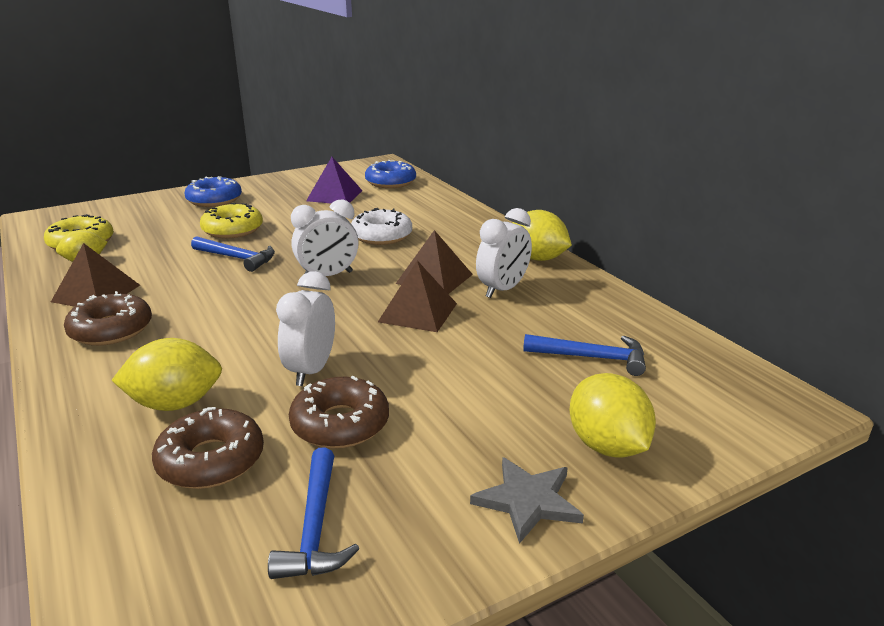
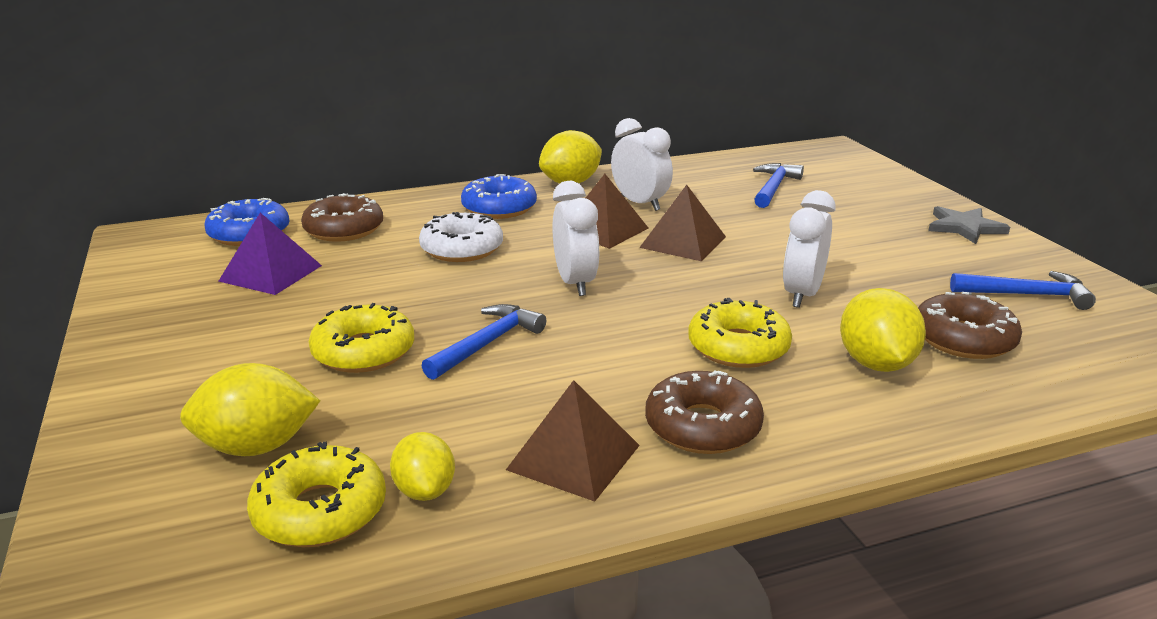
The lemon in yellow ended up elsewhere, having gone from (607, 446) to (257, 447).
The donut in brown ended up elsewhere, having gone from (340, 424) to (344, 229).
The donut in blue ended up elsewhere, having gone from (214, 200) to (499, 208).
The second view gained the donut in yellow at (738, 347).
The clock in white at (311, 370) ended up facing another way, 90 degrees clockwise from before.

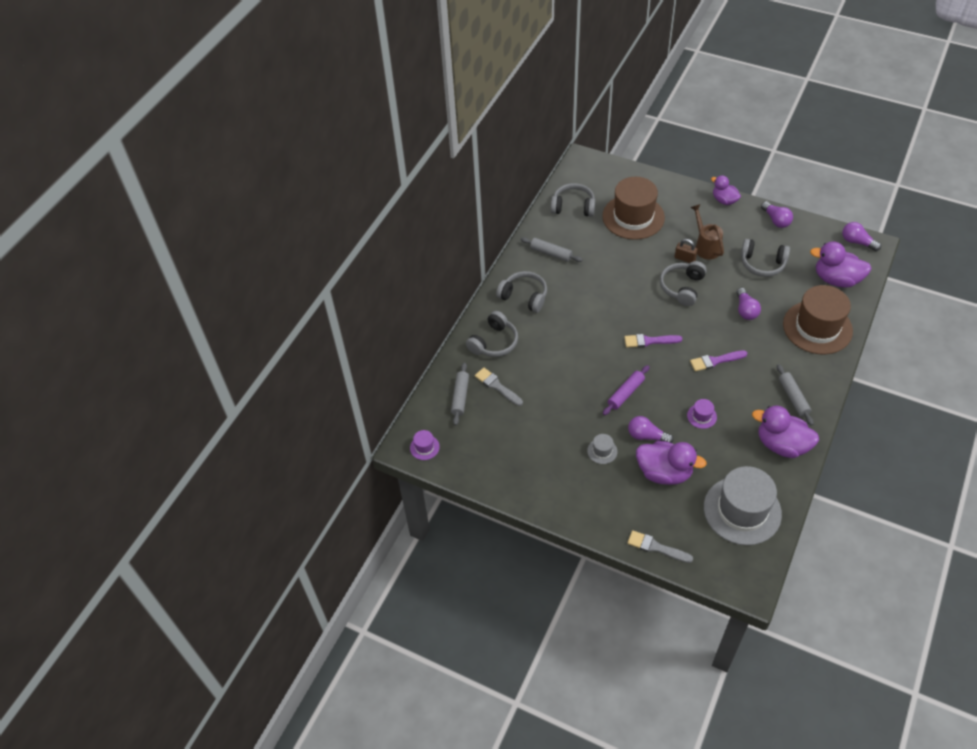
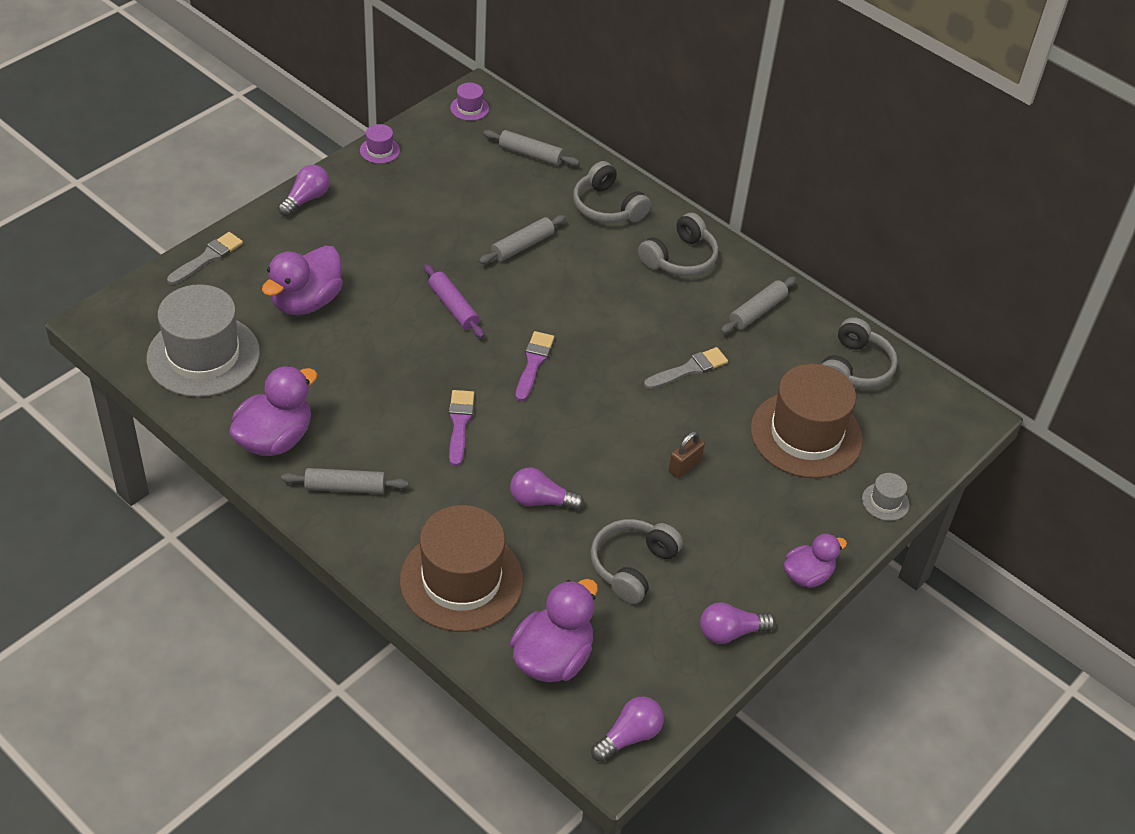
The light bulb in purple ended up elsewhere, having gone from (646, 436) to (306, 199).
The hat in purple ended up elsewhere, having gone from (701, 416) to (379, 150).
The second view gained the rolling pin in grey at (522, 246).
The brush in grey ended up elsewhere, having gone from (497, 386) to (689, 369).
The hat in grey ended up elsewhere, having gone from (602, 451) to (885, 502).
The second view lost the headphones in grey at (682, 287).
The second view lost the watering can in brown at (705, 247).

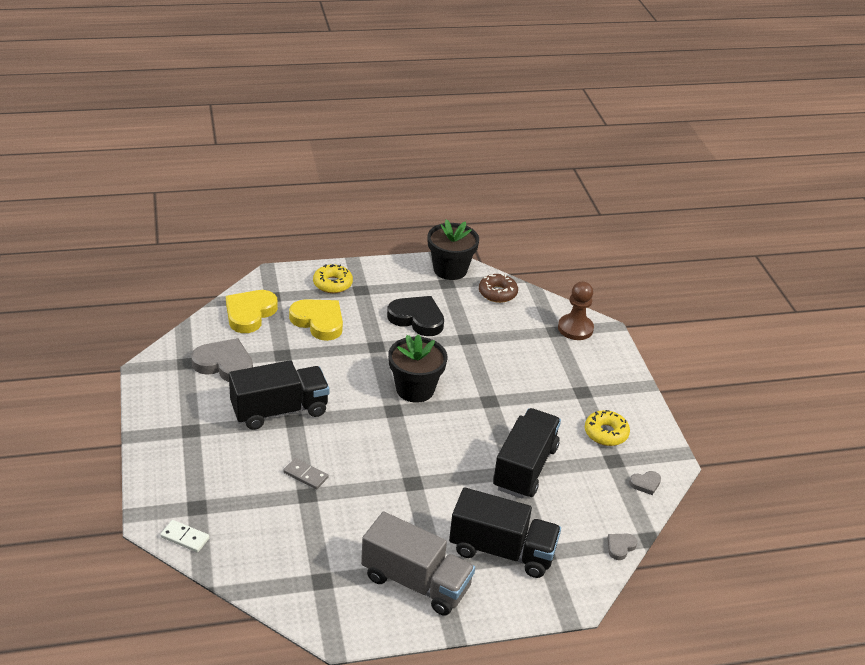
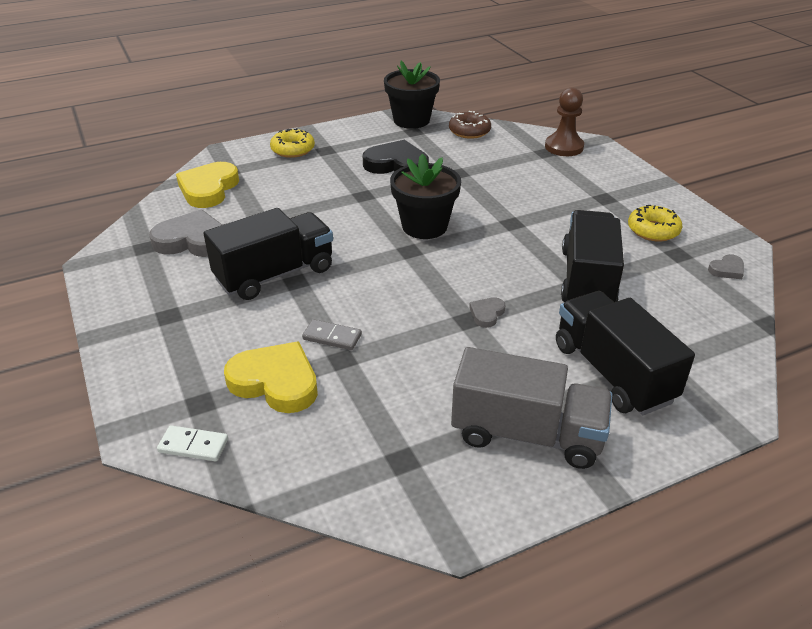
The heart in yellow ended up elsewhere, having gone from (318, 321) to (275, 382).
The heart in grey ended up elsewhere, having gone from (620, 547) to (487, 314).
The truck in black at (502, 551) ended up facing another way, 120 degrees counterclockwise from before.

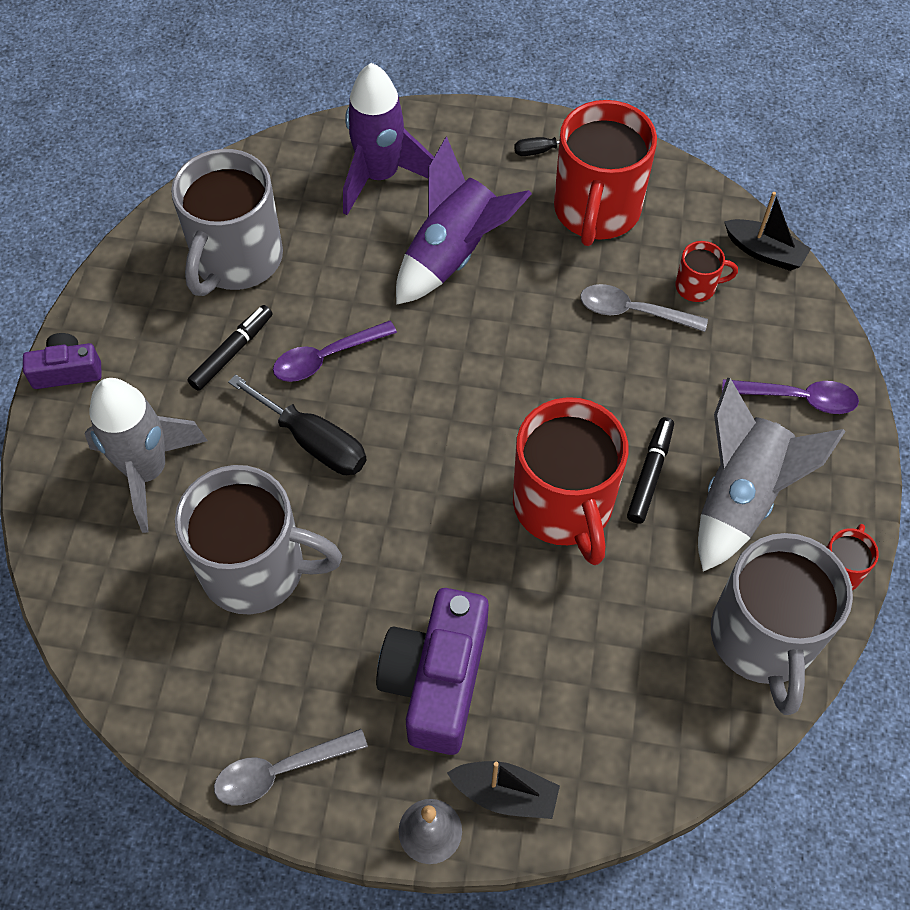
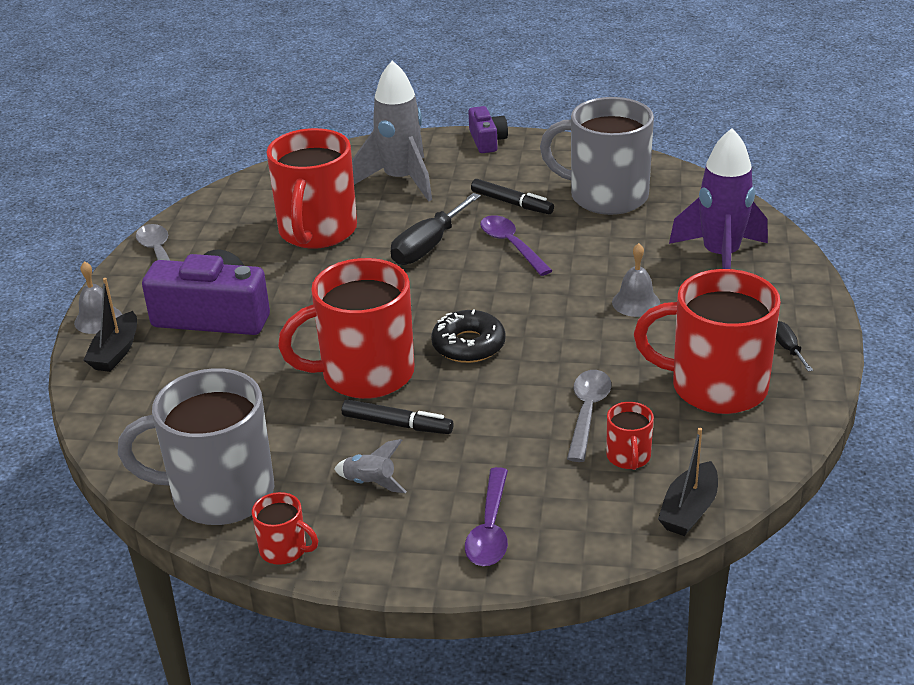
What was the mug in grey at (257, 569) turned into the mug in red at (317, 231).
The size of the rocket in grey at (740, 497) changed by a factor of 0.44.
The second view gained the donut in black at (468, 345).
Where the rocket in purple stood at (454, 255), the bell in grey came to stand at (636, 302).

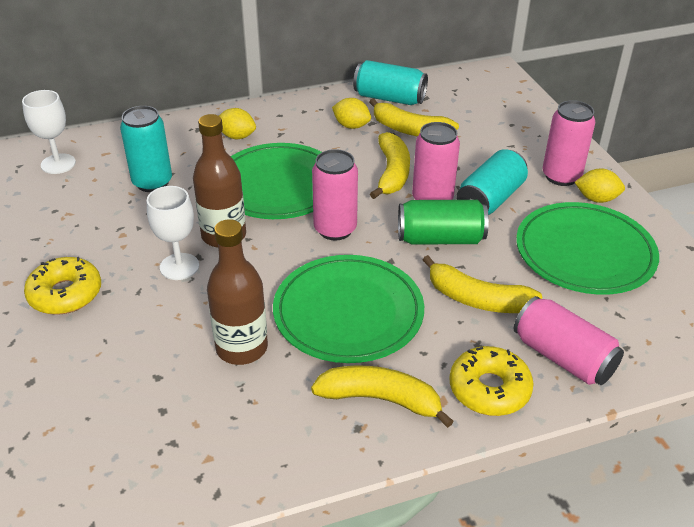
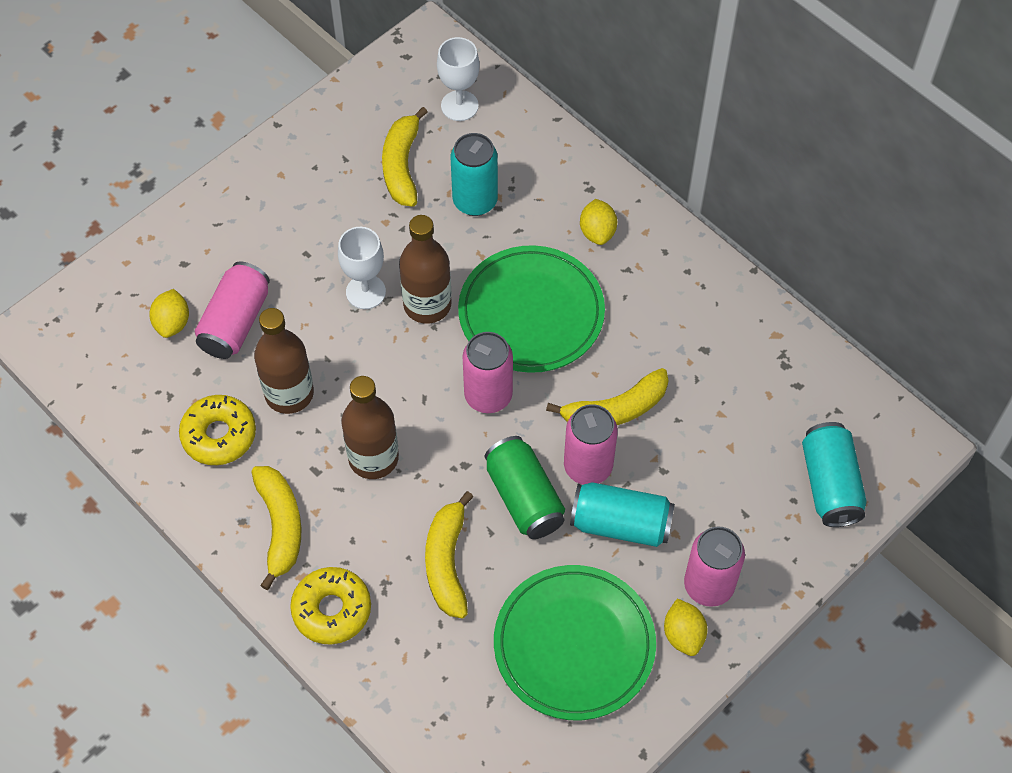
The lemon in yellow ended up elsewhere, having gone from (351, 126) to (172, 323).
The donut in yellow ended up elsewhere, having gone from (65, 294) to (219, 435).
The can in pink ended up elsewhere, having gone from (563, 357) to (235, 322).
Where the plate in green stood at (348, 313), the bottle in brown came to stand at (373, 458).
The banana in yellow ended up elsewhere, having gone from (410, 130) to (402, 166).
The can in turquoise ended up elsewhere, having gone from (389, 98) to (830, 484).

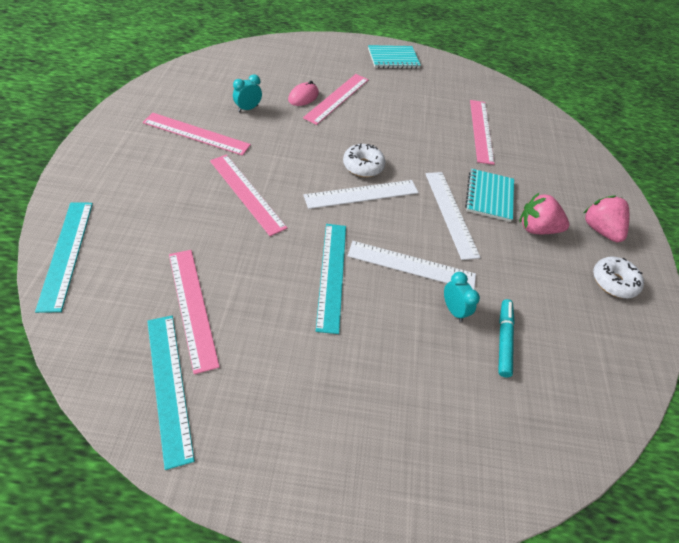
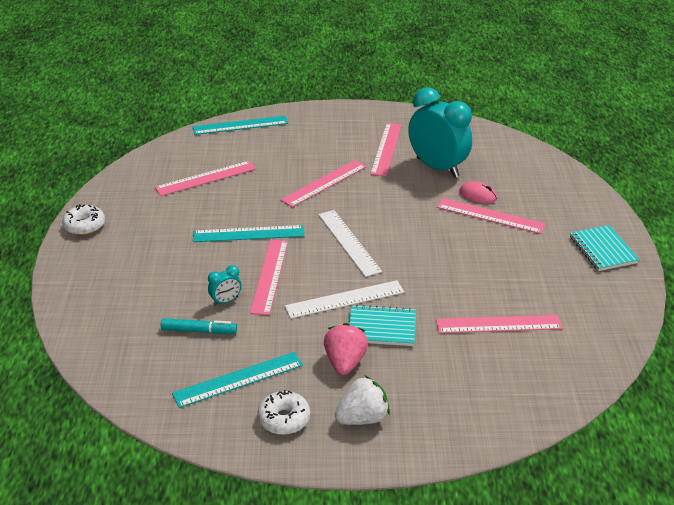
The donut in white ended up elsewhere, having gone from (363, 166) to (84, 226).
The ruler in turquoise ended up elsewhere, having gone from (169, 385) to (238, 379).
What was the ruler in white at (411, 265) turned into the ruler in pink at (270, 276).
What was the strawberry in pink at (599, 229) turned into the strawberry in white at (362, 418).
The size of the clock in turquoise at (248, 108) changed by a factor of 2.40.

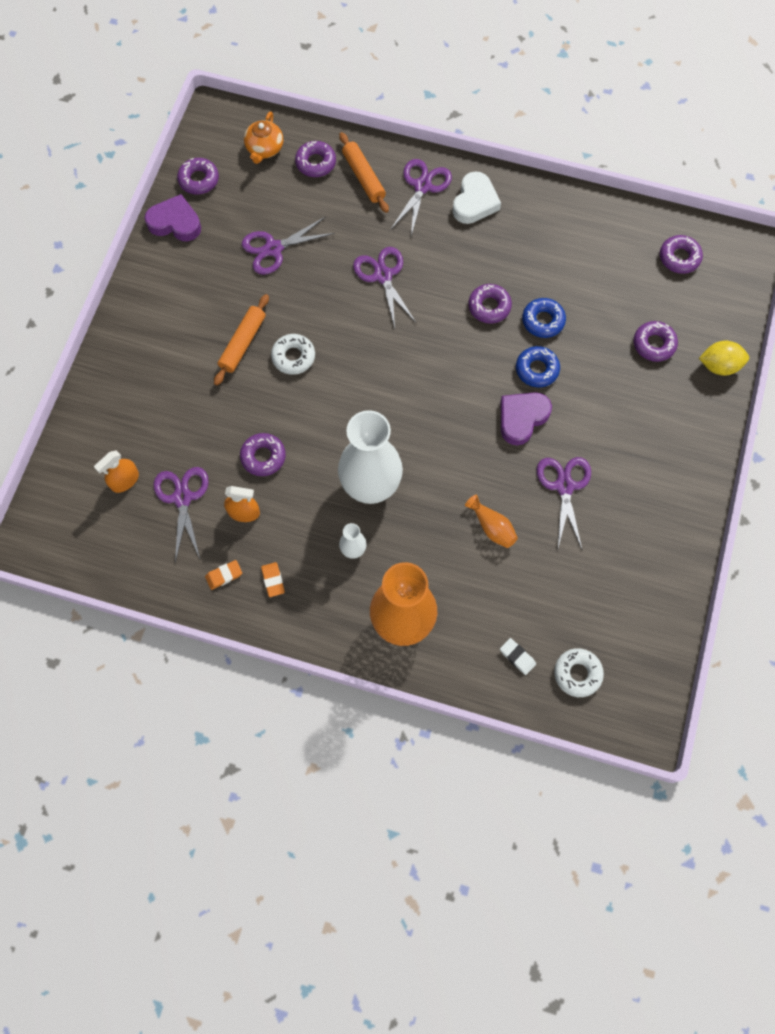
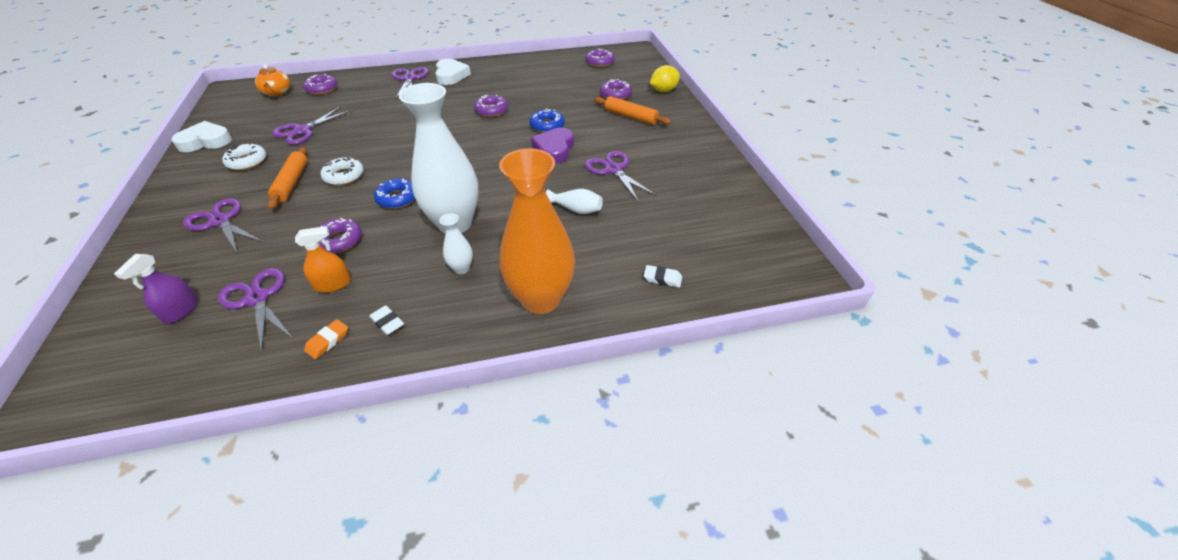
What was the spray bottle in orange at (125, 480) turned into the spray bottle in purple at (181, 310).
What was the heart in purple at (175, 222) turned into the heart in white at (206, 141).
The scissors in purple ended up elsewhere, having gone from (383, 276) to (220, 221).
The donut in white ended up elsewhere, having gone from (577, 673) to (247, 161).
What was the eraser in orange at (273, 580) turned into the eraser in white at (387, 322).
The donut in blue ended up elsewhere, having gone from (543, 321) to (397, 198).
What was the vase in orange at (492, 527) turned into the vase in white at (576, 209).
The rolling pin in orange ended up elsewhere, having gone from (364, 177) to (631, 116).
The second view lost the donut in purple at (199, 180).

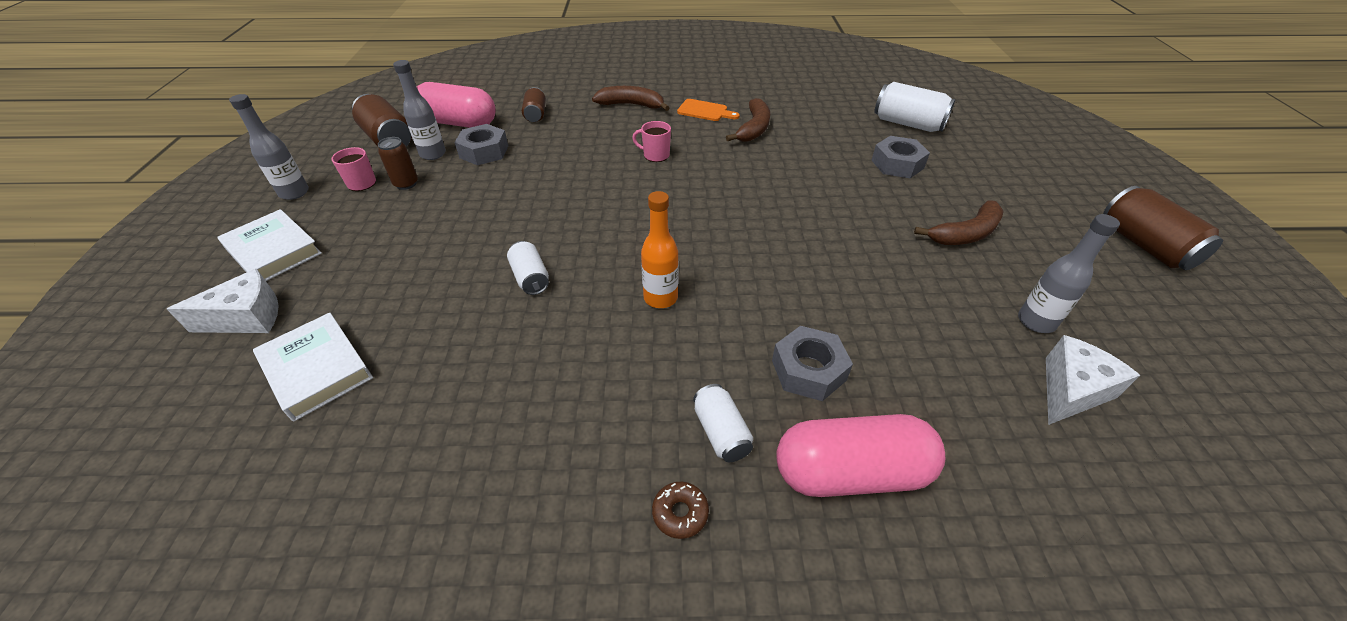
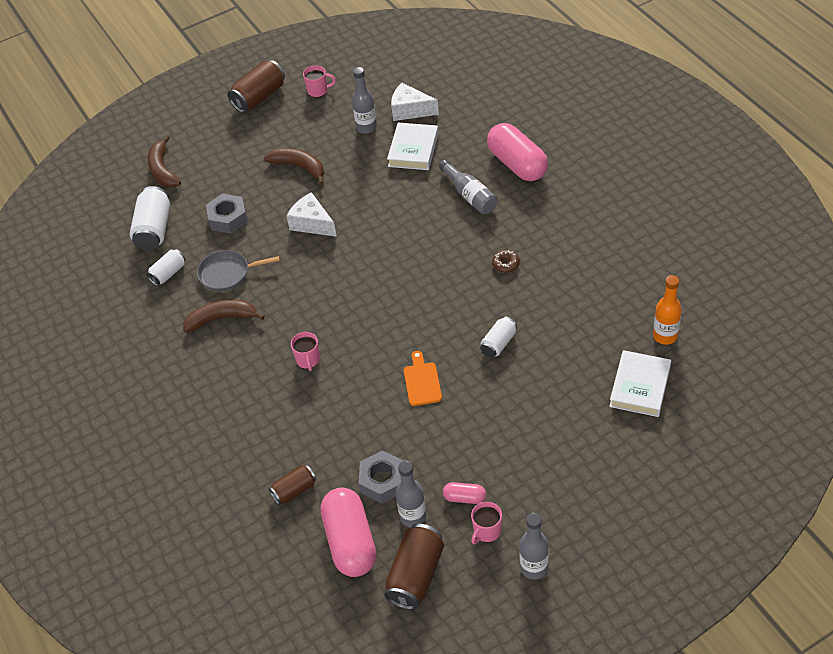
The can in white ended up elsewhere, having gone from (721, 432) to (168, 273).
The banana in brown ended up elsewhere, having gone from (631, 105) to (163, 170).
The second view gained the pan in grey at (227, 273).
The cheese in white ended up elsewhere, having gone from (247, 317) to (312, 223).
The second view gained the mug in pink at (318, 91).
The book in white ended up elsewhere, having gone from (273, 251) to (413, 150).
The cutting board in orange ended up elsewhere, having gone from (705, 111) to (422, 381).
Where the nut in grey stood at (808, 370), the bottle in grey came to stand at (470, 195).
Where the can in brown stood at (406, 184), the capsule in pink came to stand at (464, 498).
The donut in brown ended up elsewhere, having gone from (680, 513) to (505, 264).
The bottle in orange ended up elsewhere, having gone from (660, 298) to (665, 336).

